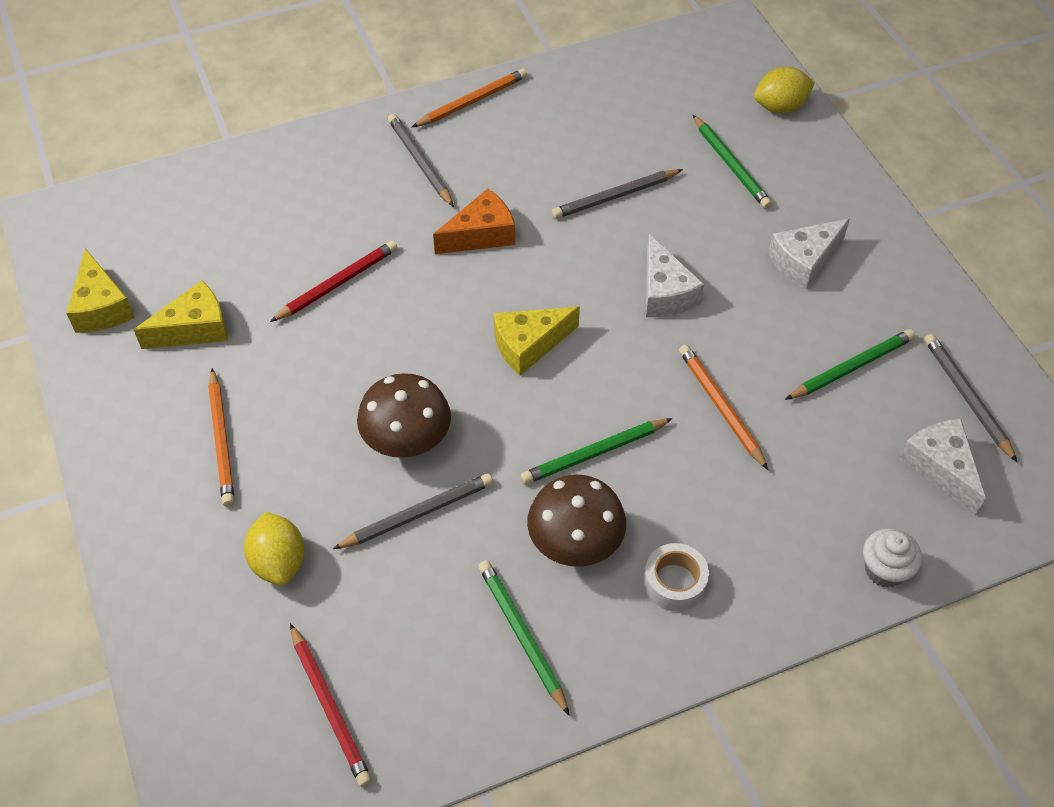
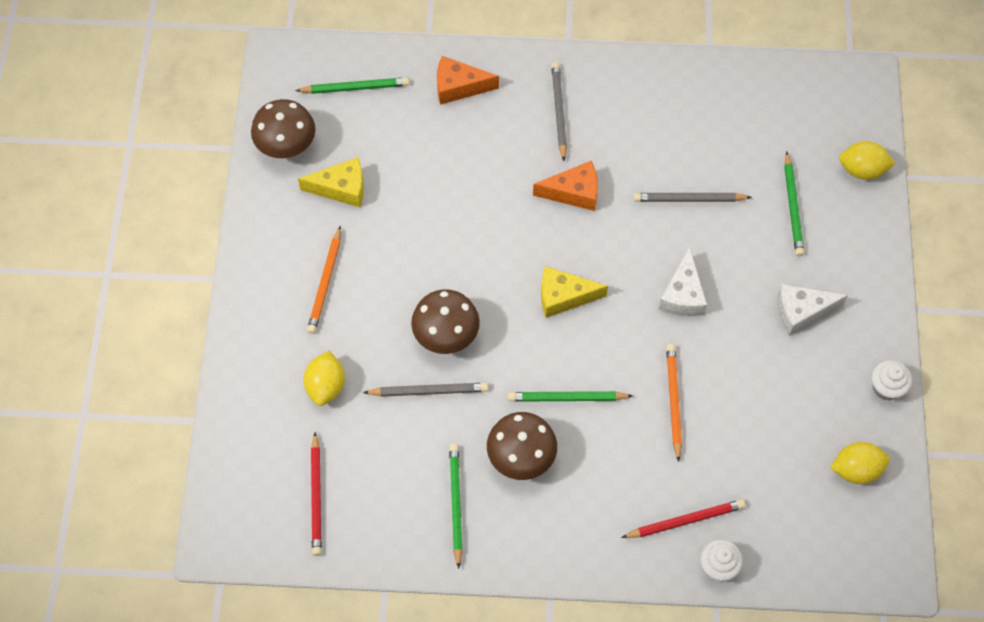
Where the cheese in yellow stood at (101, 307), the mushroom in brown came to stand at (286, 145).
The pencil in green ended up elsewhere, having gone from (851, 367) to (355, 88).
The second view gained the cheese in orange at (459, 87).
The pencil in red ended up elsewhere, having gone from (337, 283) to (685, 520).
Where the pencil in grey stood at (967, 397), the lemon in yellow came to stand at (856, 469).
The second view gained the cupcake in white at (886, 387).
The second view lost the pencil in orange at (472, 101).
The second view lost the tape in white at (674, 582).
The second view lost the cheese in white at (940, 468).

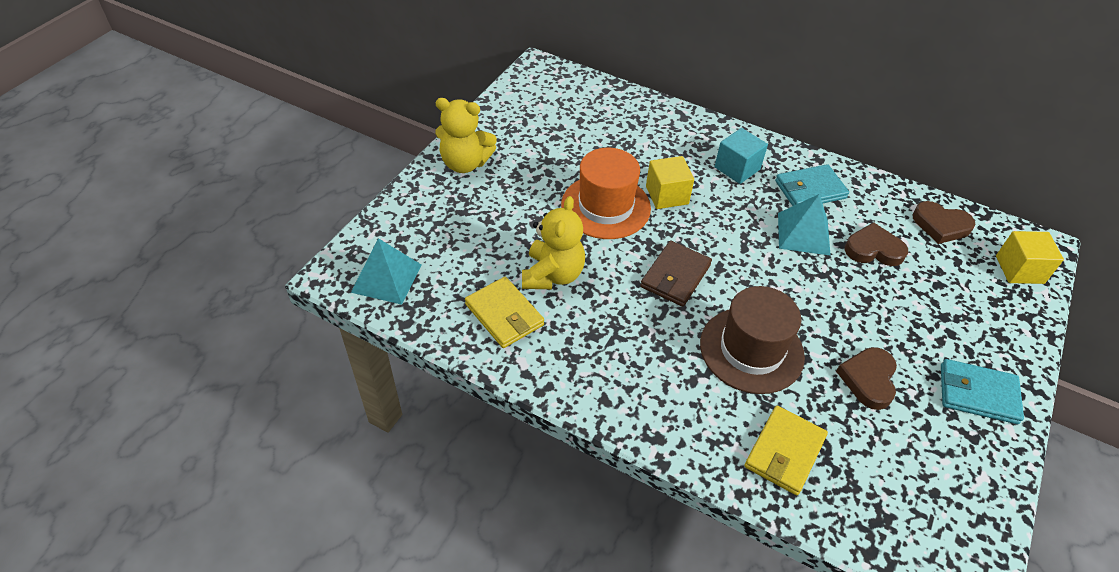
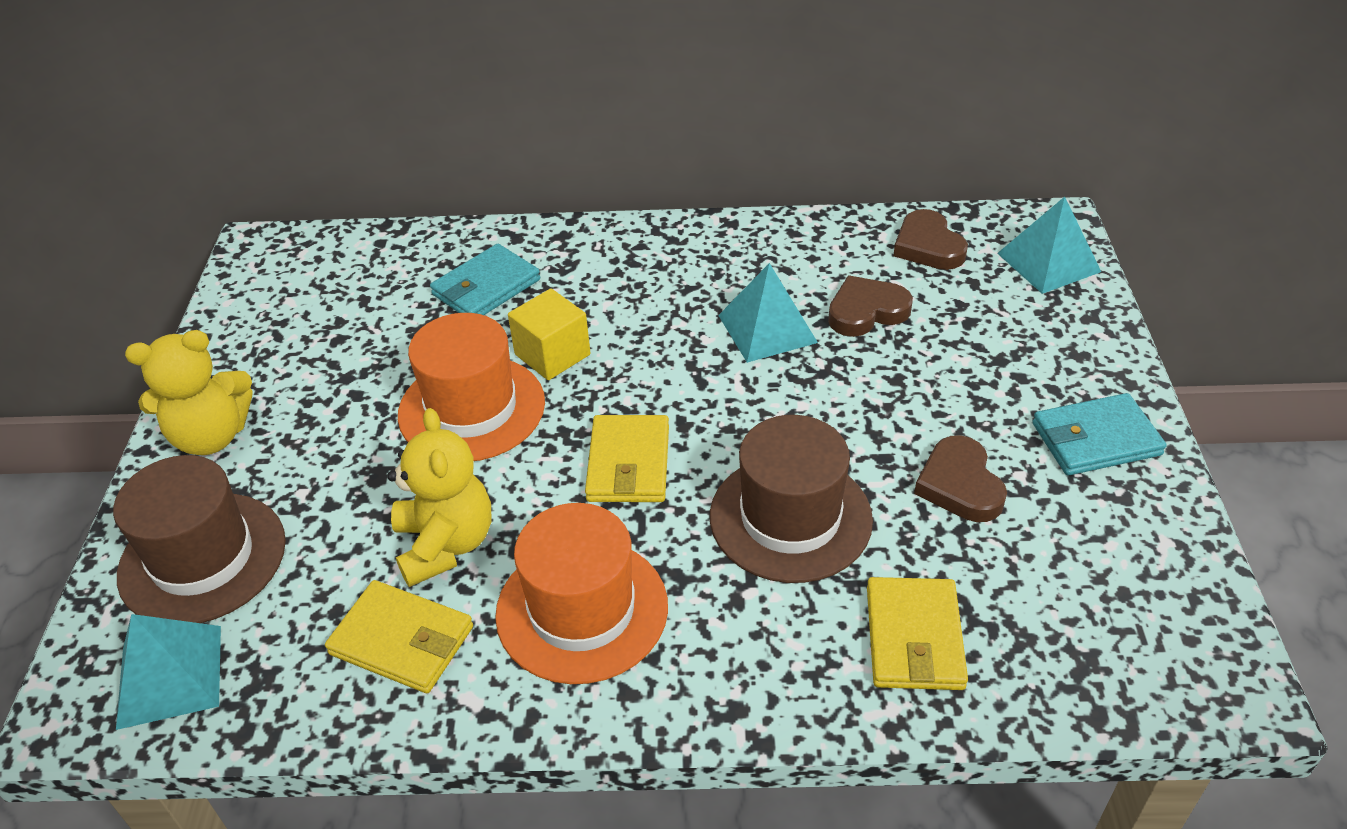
The second view gained the hat in brown at (202, 558).
The wallet in turquoise ended up elsewhere, having gone from (810, 190) to (486, 287).
The second view gained the hat in orange at (582, 610).
What was the wallet in brown at (675, 276) turned into the wallet in yellow at (628, 463).
The heart in brown at (941, 225) ended up facing another way, 75 degrees clockwise from before.
Where the cube in yellow stood at (1019, 269), the pyramid in turquoise came to stand at (1048, 262).
The second view lost the cube in turquoise at (737, 168).

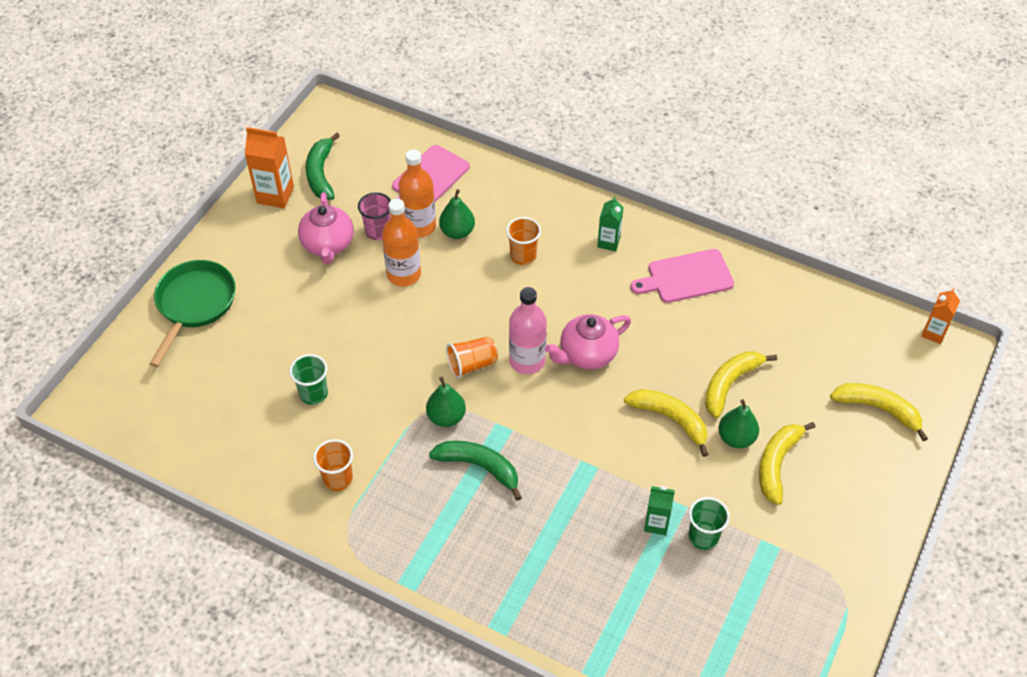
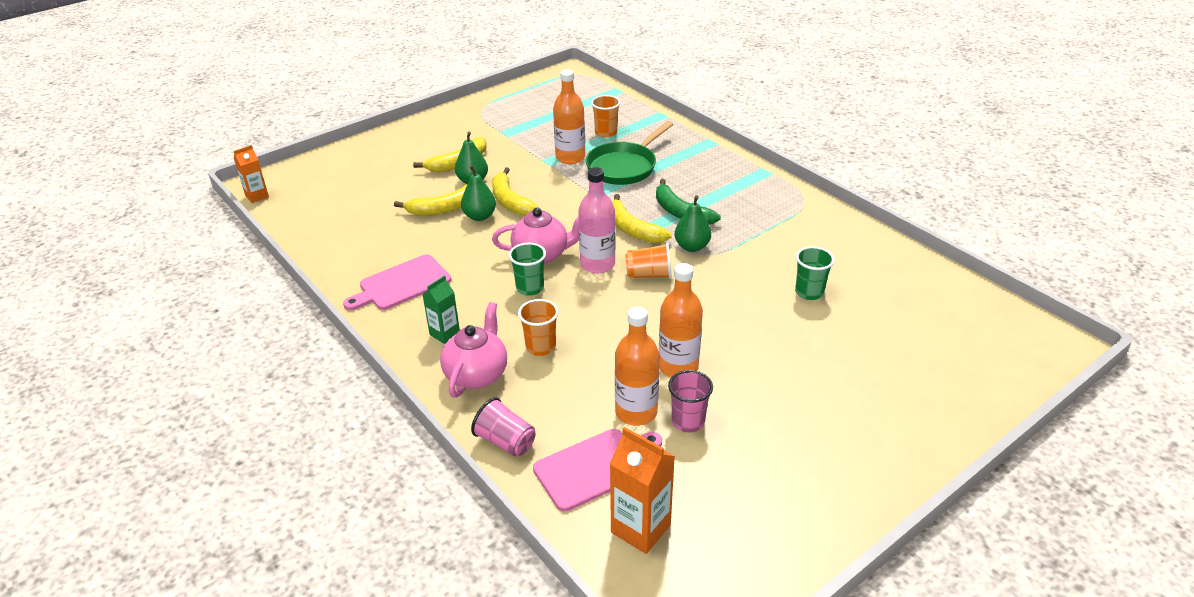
The cutting board in pink at (686, 277) ended up facing another way, 135 degrees clockwise from before.
The teapot in pink ended up elsewhere, having gone from (328, 245) to (477, 374).
The pear in green ended up elsewhere, having gone from (457, 232) to (480, 216).
The second view gained the cup in pink at (505, 442).
The cup in green ended up elsewhere, having gone from (703, 537) to (530, 288).
Where the carton in green stood at (656, 523), the bottle in orange came to stand at (570, 157).
The pan in green ended up elsewhere, having gone from (194, 304) to (624, 167).
The cup in orange ended up elsewhere, having gone from (338, 479) to (606, 132).
The carton in orange ended up elsewhere, having gone from (275, 195) to (640, 529).
The banana in yellow ended up elsewhere, having gone from (878, 409) to (632, 229).
The second view lost the banana in green at (321, 174).

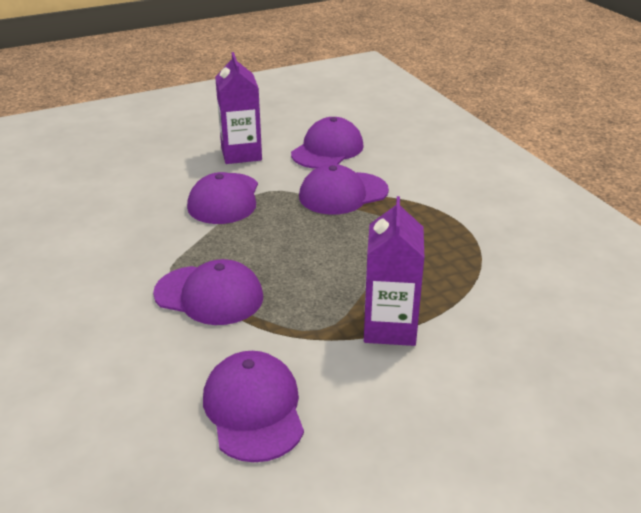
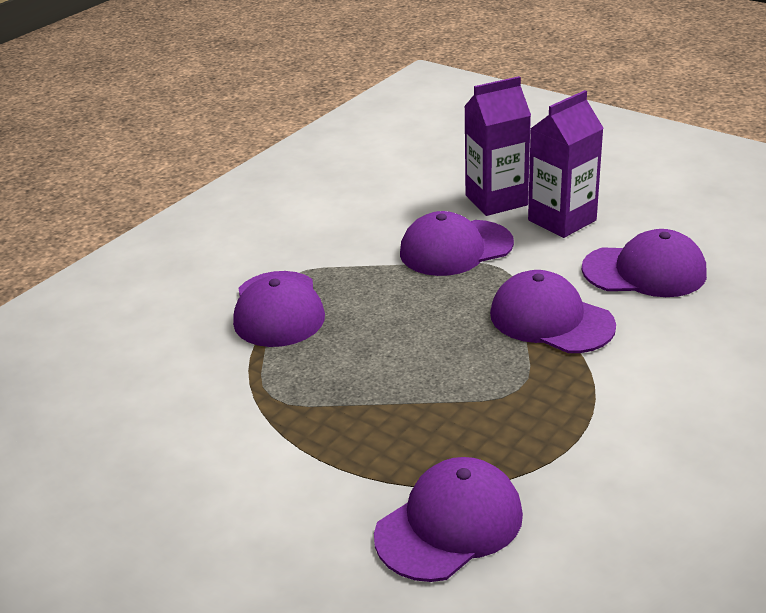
The cap in purple ended up elsewhere, having gone from (253, 409) to (449, 524).
The carton in purple ended up elsewhere, having gone from (390, 327) to (496, 200).

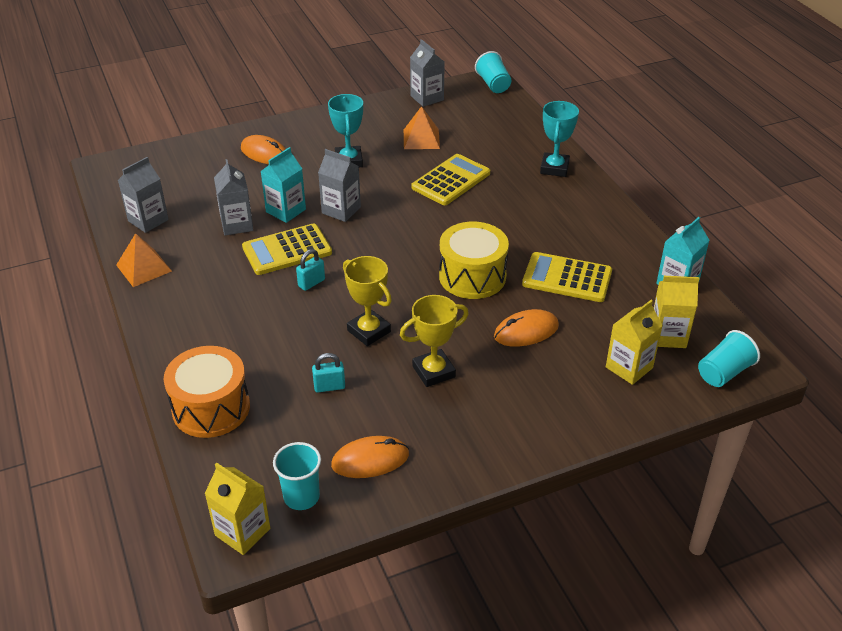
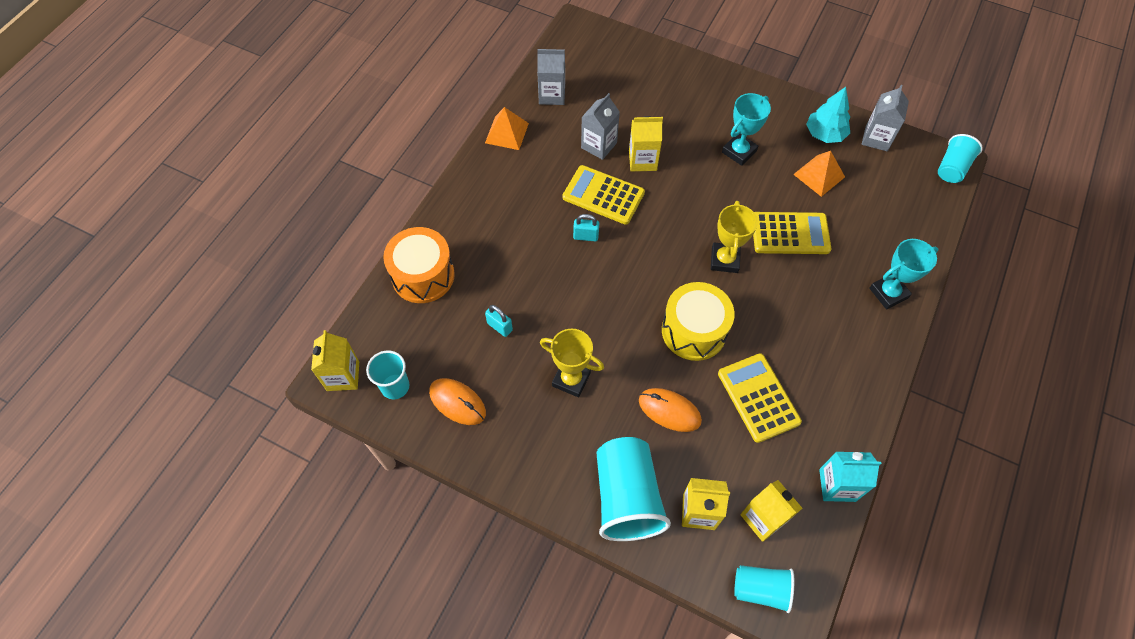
The second view gained the cup in turquoise at (626, 497).
What was the carton in turquoise at (286, 211) turned into the carton in yellow at (642, 160).
The trophy in yellow ended up elsewhere, having gone from (369, 331) to (724, 260).
The second view gained the tree in turquoise at (825, 134).
The second view lost the mouse in orange at (264, 153).
The second view lost the carton in grey at (341, 210).

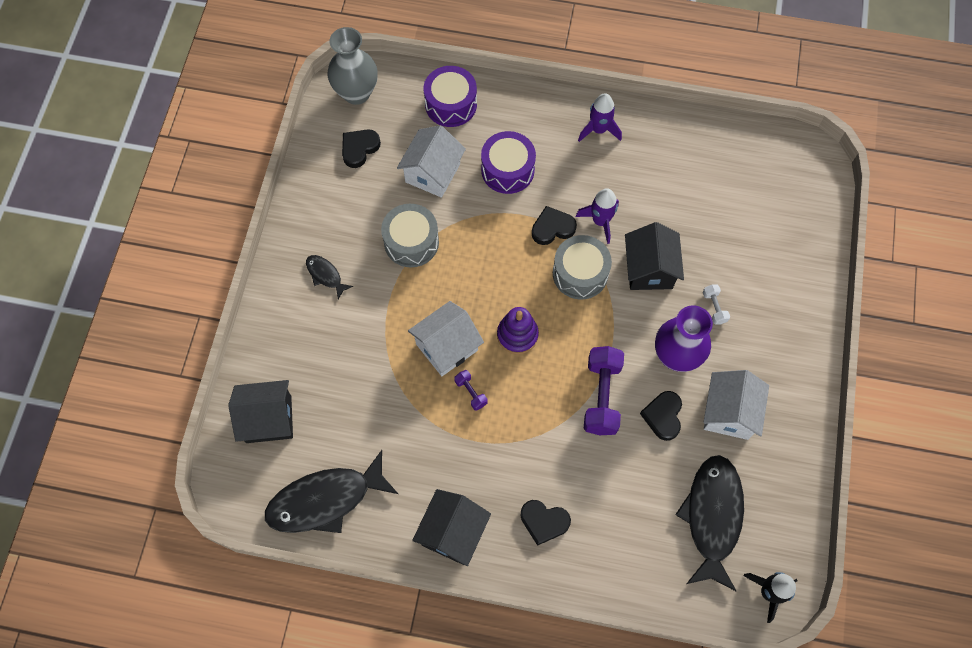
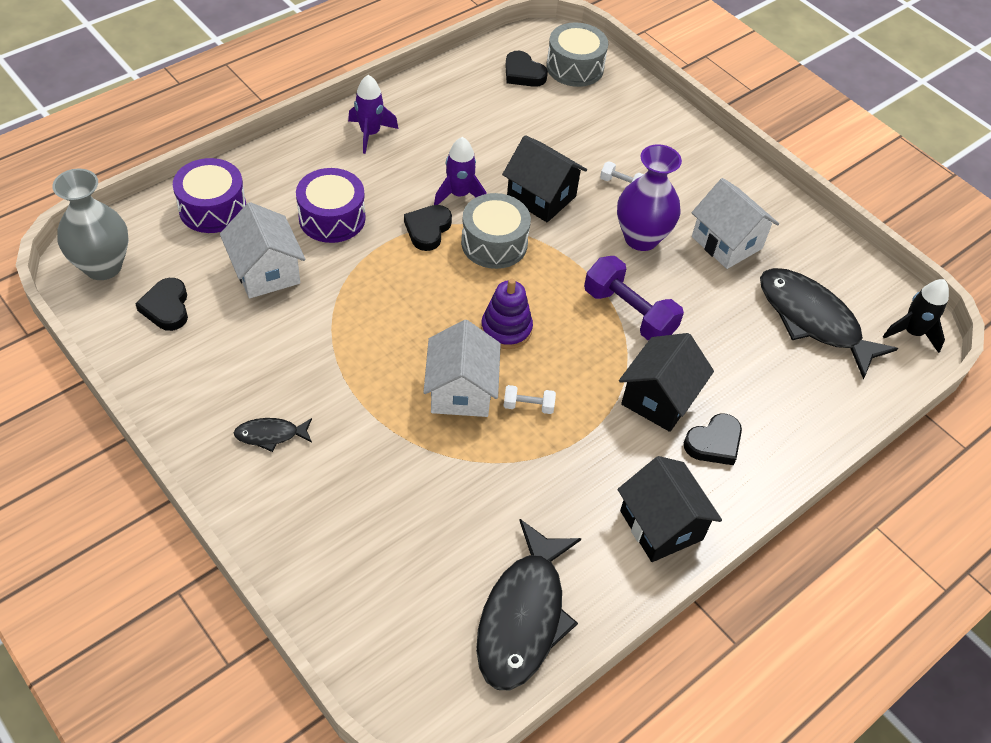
What was the dumbbell in purple at (471, 392) turned into the dumbbell in white at (528, 406).
The heart in black ended up elsewhere, having gone from (663, 416) to (523, 73).
The drum in grey ended up elsewhere, having gone from (411, 242) to (575, 67).
The house in black ended up elsewhere, having gone from (268, 419) to (659, 399).

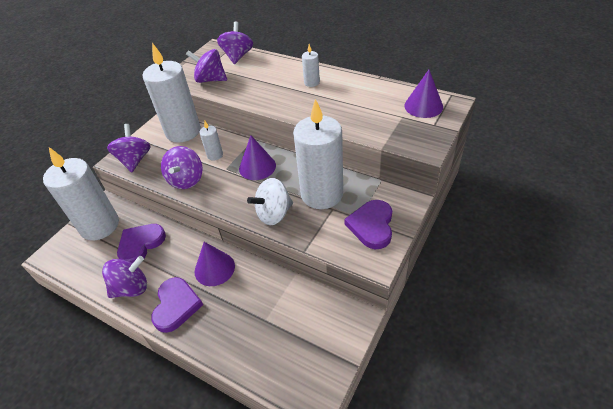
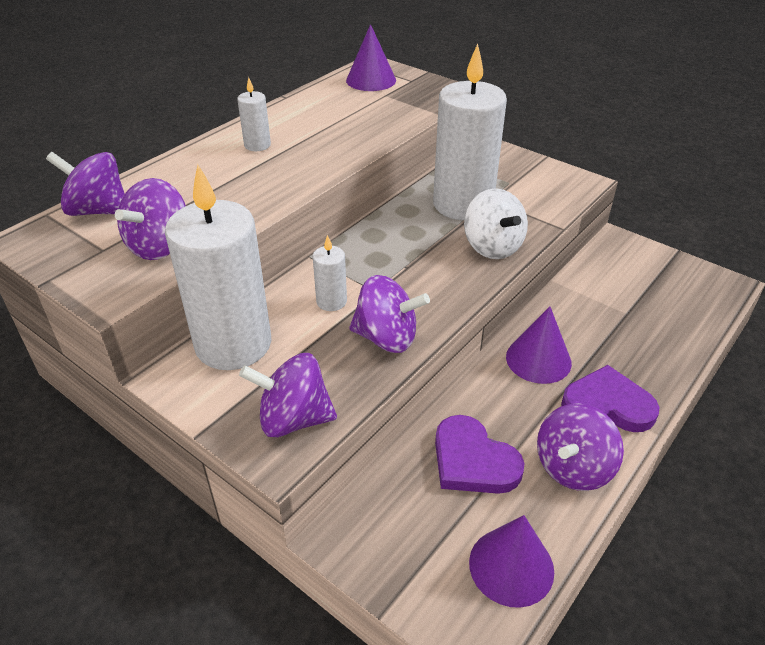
The cone in purple ended up elsewhere, having gone from (257, 167) to (511, 566).
The spinning top in purple at (131, 288) ended up facing another way, 120 degrees counterclockwise from before.
The second view lost the candle in white at (100, 226).
The second view lost the heart in purple at (372, 226).

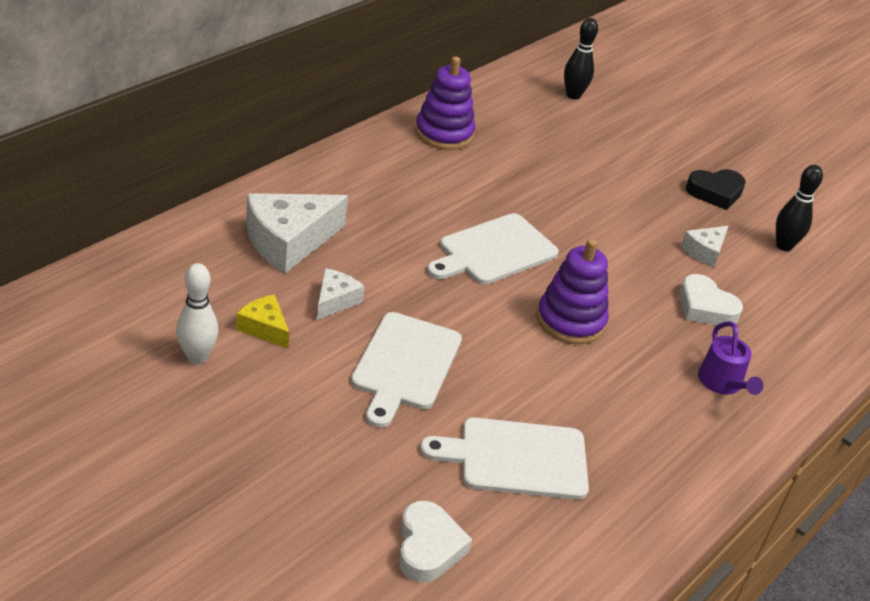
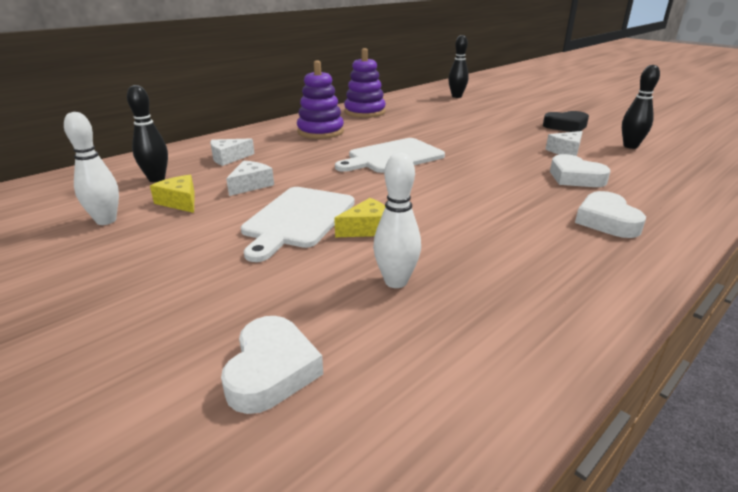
The second view gained the bowling pin in black at (156, 179).
The size of the cheese in white at (289, 241) changed by a factor of 0.52.
The stacking toy in purple ended up elsewhere, having gone from (570, 321) to (320, 132).
The second view gained the cheese in yellow at (367, 229).
Where the cutting board in white stood at (516, 458), the bowling pin in white came to stand at (396, 281).
Where the watering can in purple stood at (722, 384), the heart in white came to stand at (606, 221).

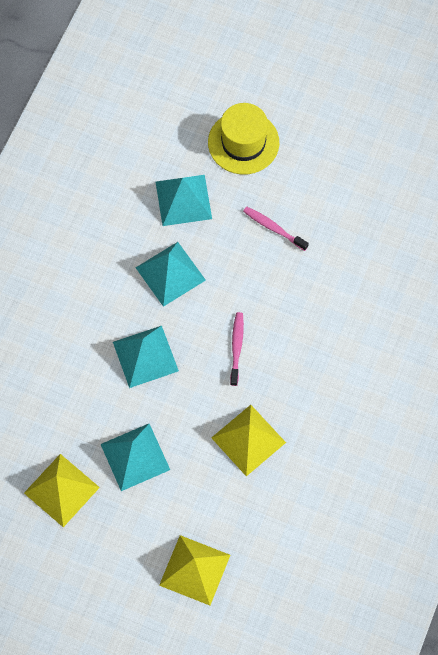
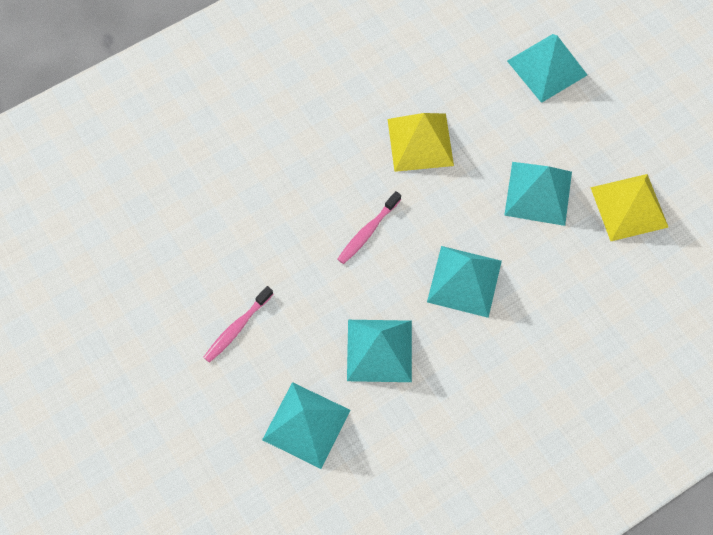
The toothbrush in pink at (273, 228) ended up facing another way, 60 degrees clockwise from before.
What was the pyramid in yellow at (194, 570) turned into the pyramid in turquoise at (547, 68).
The second view lost the hat in yellow at (243, 142).

